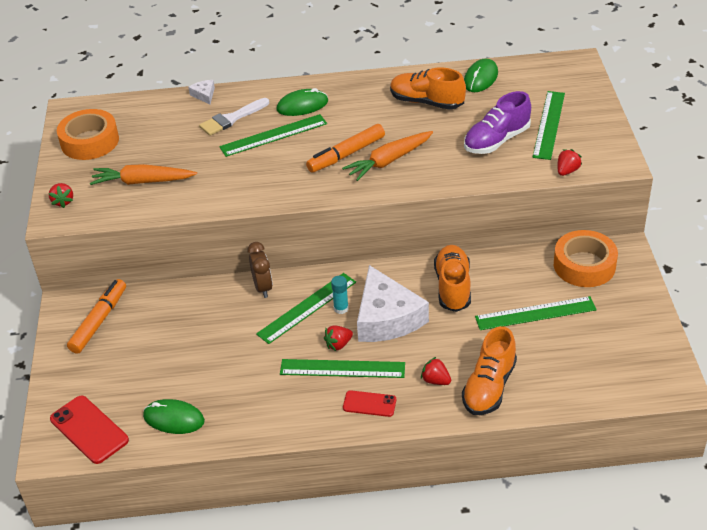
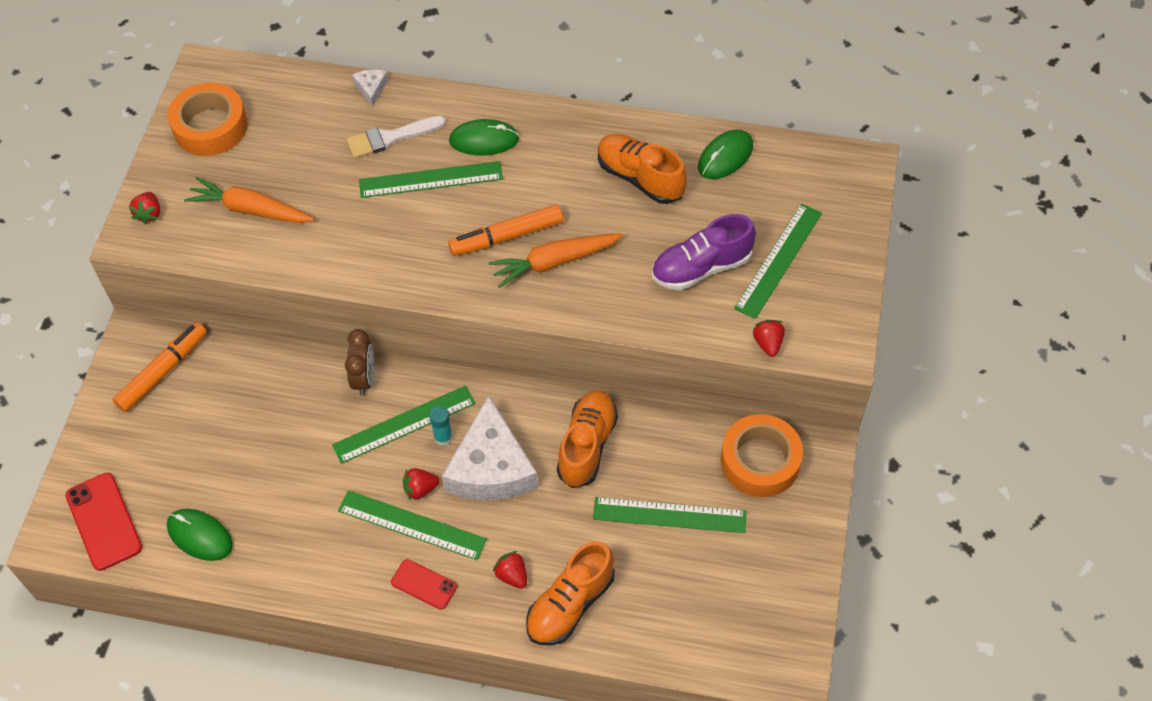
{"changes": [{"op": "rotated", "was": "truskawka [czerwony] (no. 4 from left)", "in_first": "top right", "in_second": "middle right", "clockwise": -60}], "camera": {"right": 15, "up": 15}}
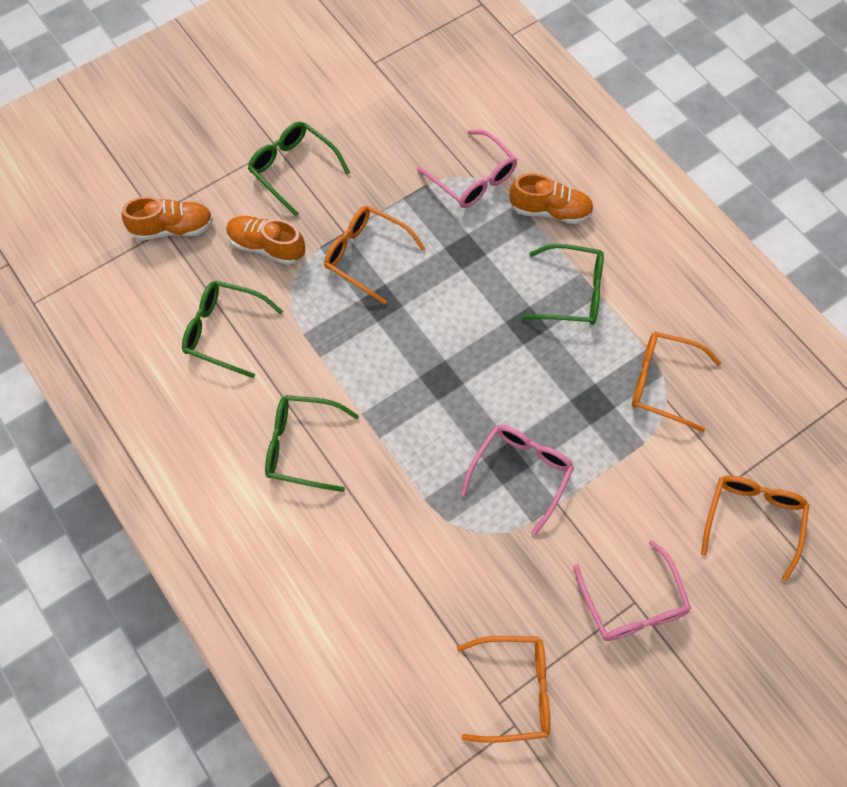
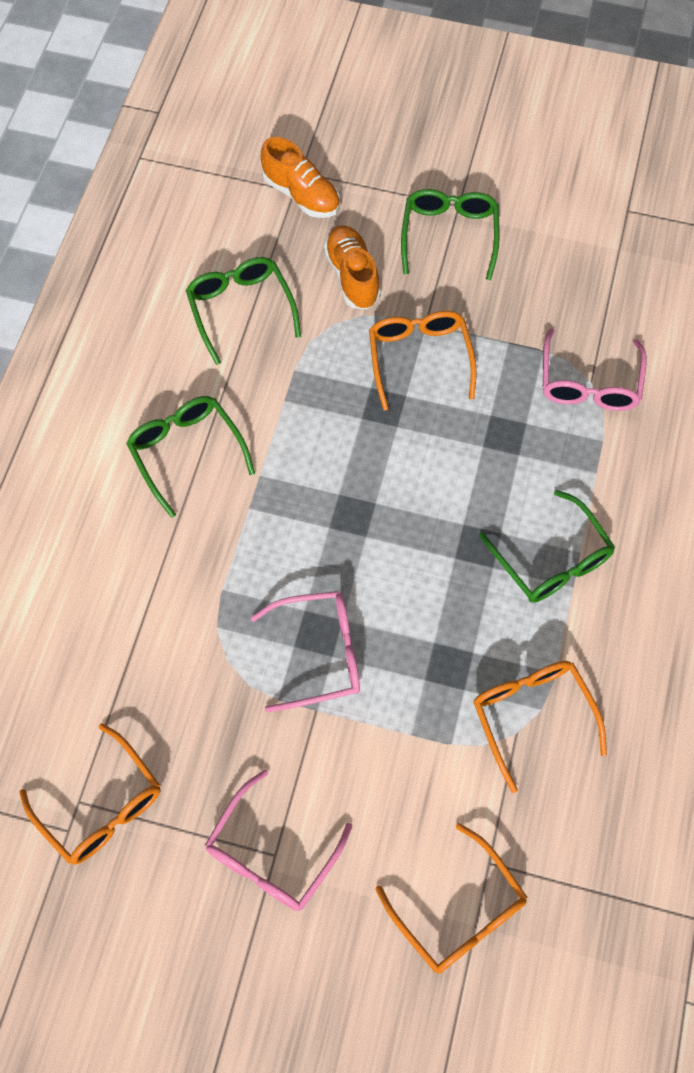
{"changes": [{"op": "gone", "was": "but [pomarańczowy] (no. 3 from left)", "in_first": "top centre"}, {"op": "rotated", "was": "okulary [pomarańczowy] (no. 4 from left in the first image)", "in_first": "bottom right", "in_second": "bottom centre", "clockwise": 75}], "camera": {"right": 50, "up": 0}}
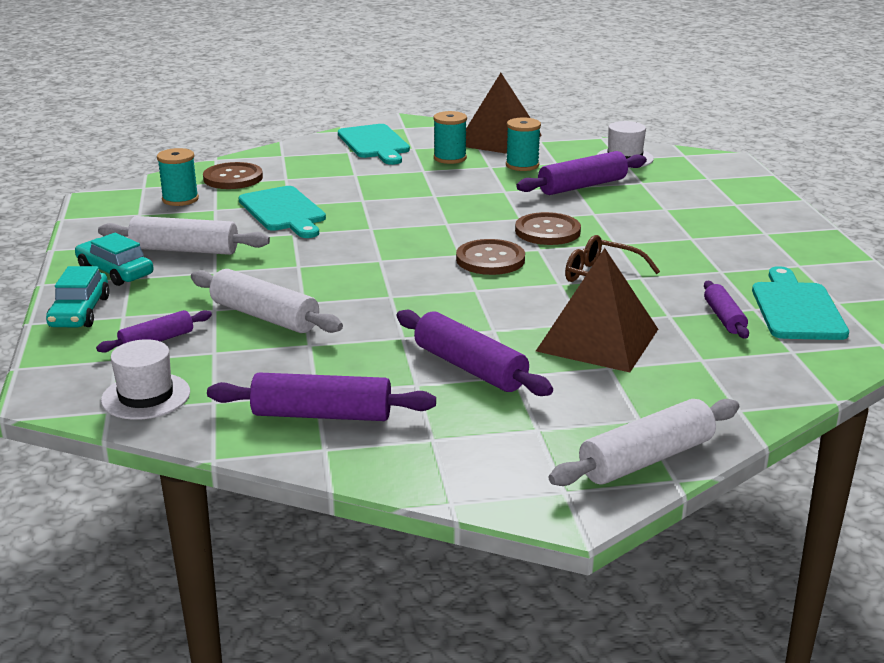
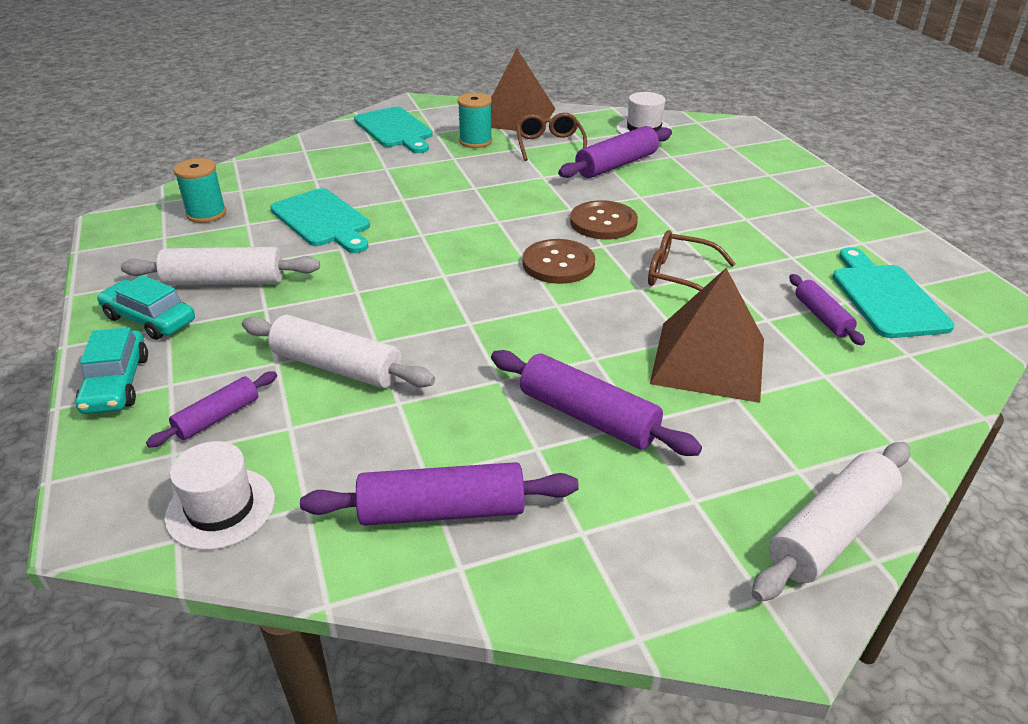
{"changes": [{"op": "gone", "was": "guzik [brązowy] (no. 1 from left)", "in_first": "top left"}, {"op": "swapped", "was": "szpulka [turkusowy] (no. 3 from left)", "now": "okulary [brązowy] (no. 1 from left)", "in_first": "top centre", "in_second": "top centre"}], "camera": {"right": -10, "up": 10}}
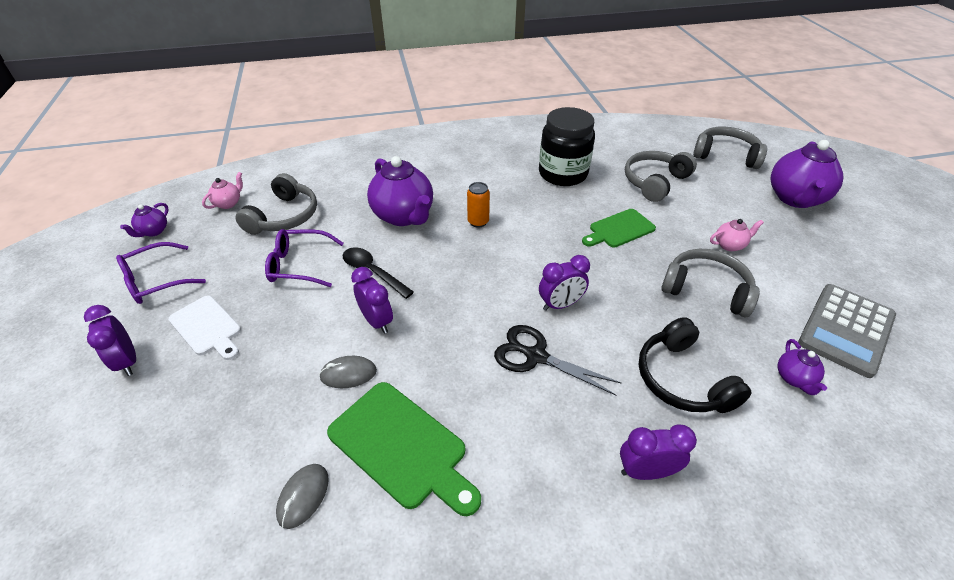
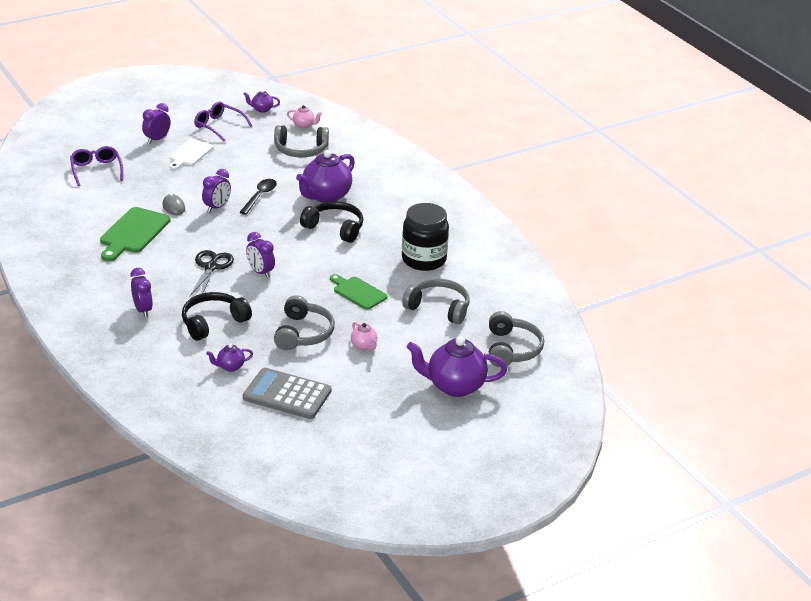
{"changes": [{"op": "shifted", "was": "okulary [fioletowy] (no. 2 from left in the first image)", "now": "okulary [fioletowy] (no. 1 from left)", "in_first": "middle left", "in_second": "top left"}, {"op": "gone", "was": "myszka [szary] (no. 1 from left)", "in_first": "bottom left"}, {"op": "swapped", "was": "puszka [pomarańczowy]", "now": "słuchawki [czarny] (no. 2 from left)", "in_first": "centre", "in_second": "centre"}], "camera": {"right": 70, "up": -10}}
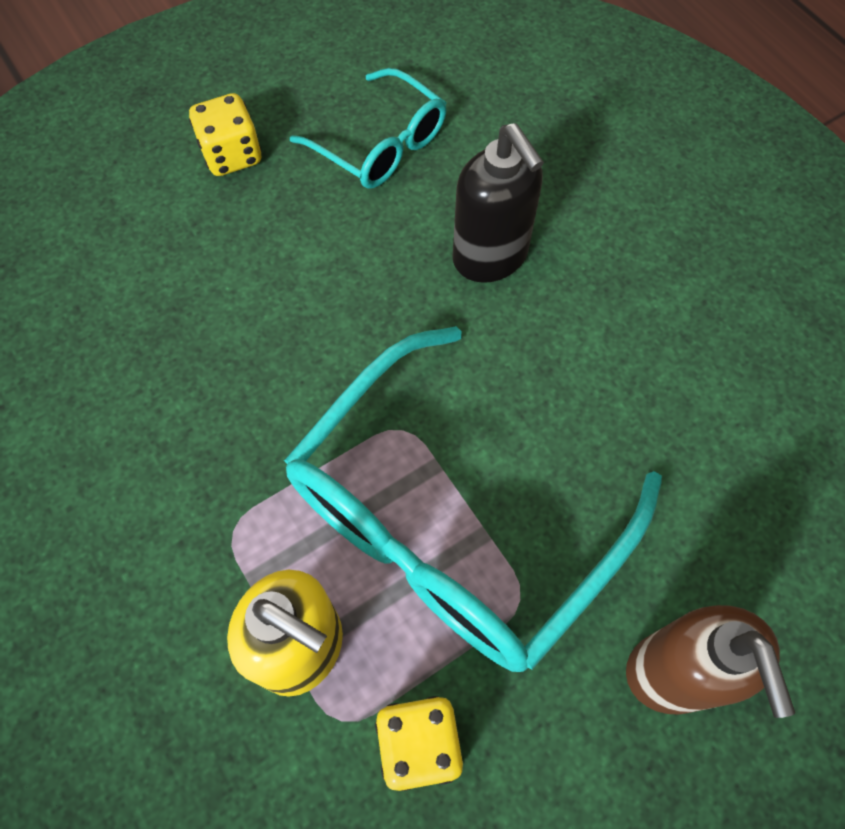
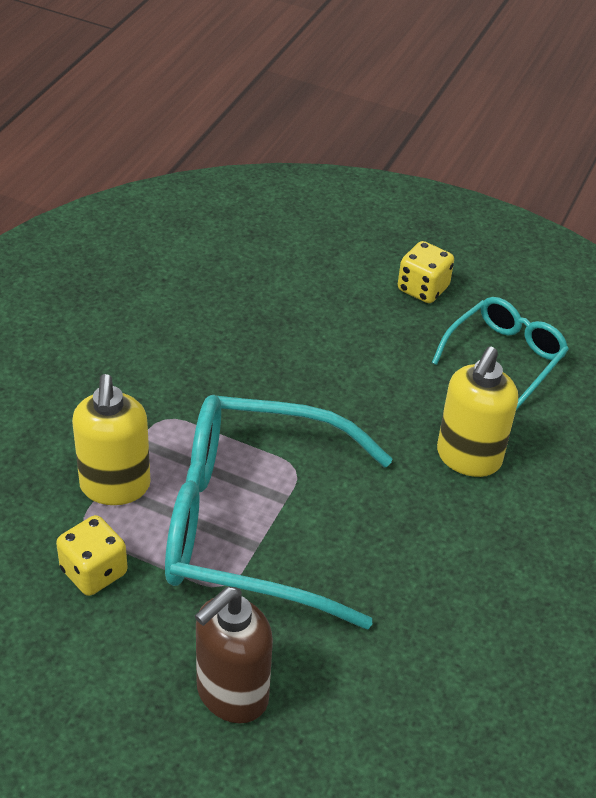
{"changes": [{"op": "rotated", "was": "okulary [turkusowy] (no. 1 from left in the first image)", "in_first": "top centre", "in_second": "middle right", "clockwise": -150}, {"op": "repainted", "was": "dozownik mydła [czarny]", "now": "dozownik mydła [żółty] (no. 2 from left)", "in_first": "top centre", "in_second": "middle right"}], "camera": {"right": 55, "up": -20}}
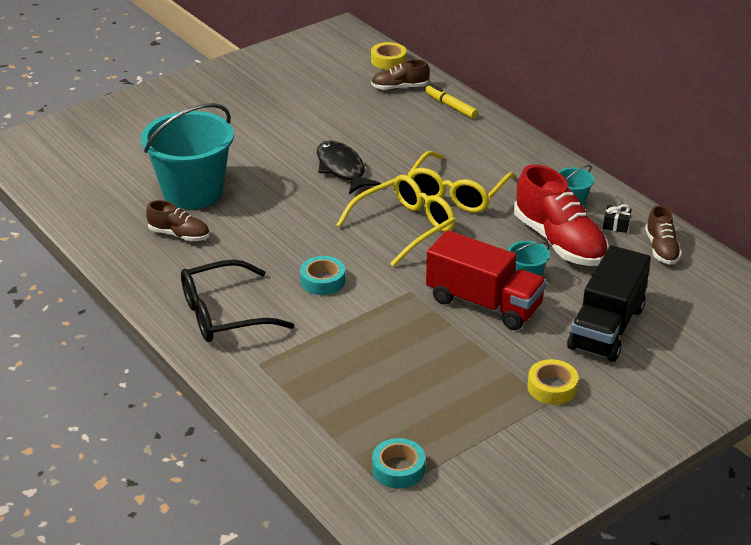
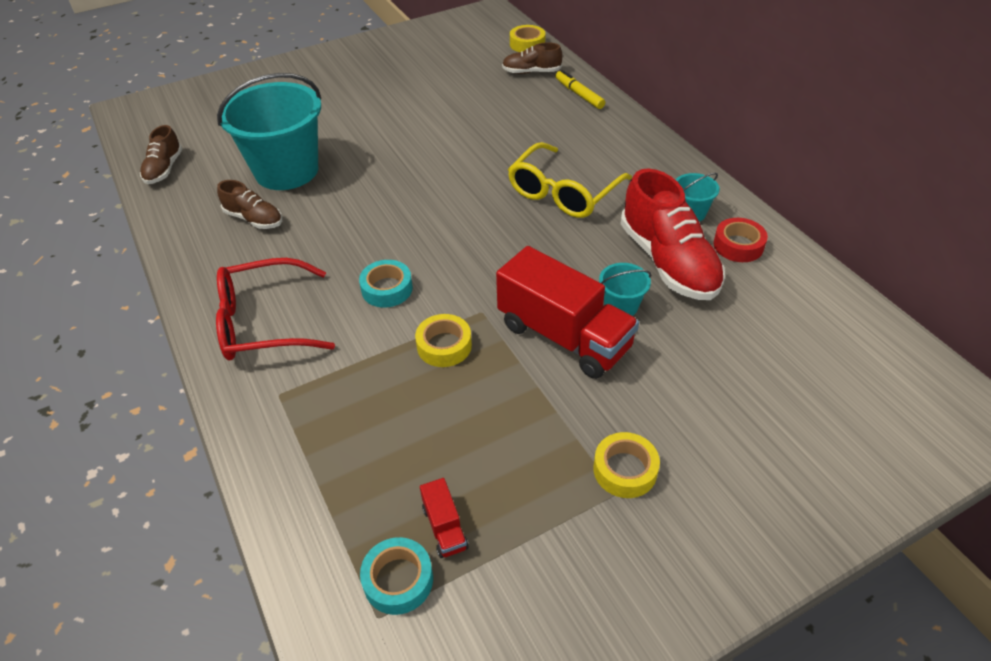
{"changes": [{"op": "repainted", "was": "okulary [czarny]", "now": "okulary [czerwony]", "in_first": "middle left", "in_second": "middle left"}, {"op": "gone", "was": "ryba [czarny]", "in_first": "top centre"}, {"op": "gone", "was": "okulary [żółty] (no. 1 from left)", "in_first": "centre"}, {"op": "gone", "was": "ciężarówka [czarny]", "in_first": "middle right"}, {"op": "swapped", "was": "prezent [czarny]", "now": "taśma klejąca [czerwony]", "in_first": "middle right", "in_second": "middle right"}, {"op": "shifted", "was": "but [brązowy] (no. 3 from left in the first image)", "now": "but [brązowy] (no. 1 from left)", "in_first": "middle right", "in_second": "top left"}, {"op": "new", "now": "taśma klejąca [żółty] (no. 1 from left)", "in_second": "centre"}, {"op": "new", "now": "ciężarówka [czerwony] (no. 1 from left)", "in_second": "bottom centre"}], "camera": {"right": 10, "up": 10}}
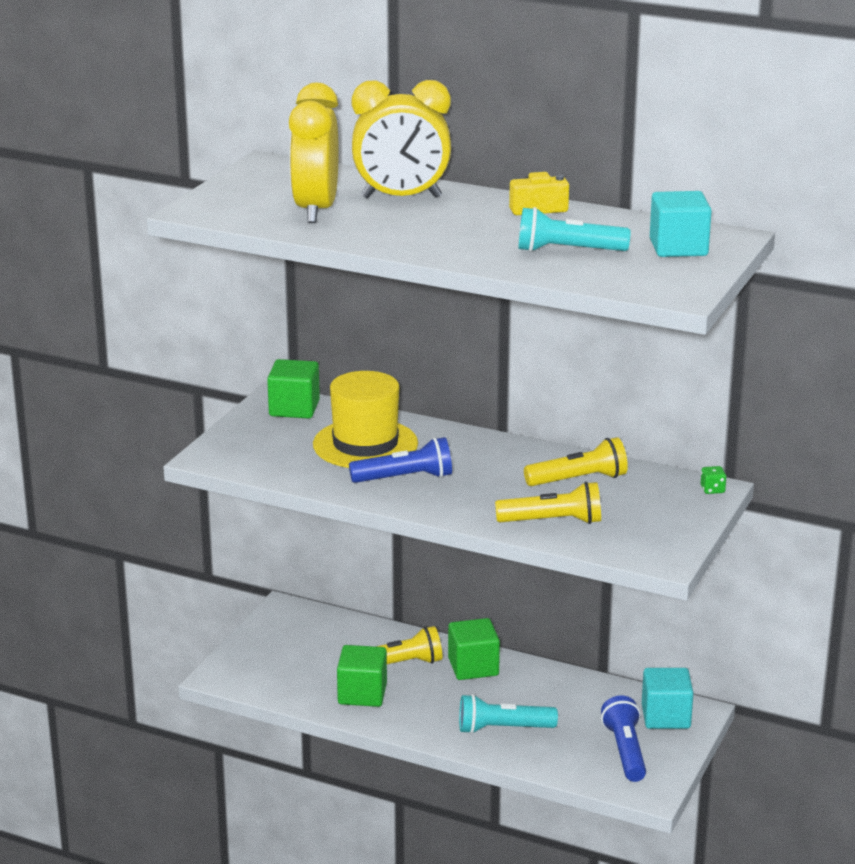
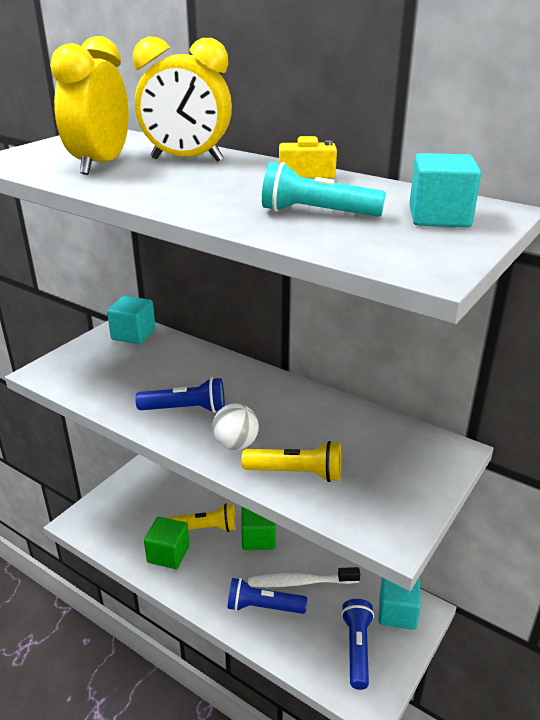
{"changes": [{"op": "repainted", "was": "sześcian [zielony] (no. 1 from left)", "now": "sześcian [turkusowy] (no. 1 from left)", "in_first": "centre", "in_second": "middle left"}, {"op": "gone", "was": "kapelusz [żółty]", "in_first": "centre"}, {"op": "repainted", "was": "latarka [turkusowy] (no. 1 from left)", "now": "latarka [niebieski] (no. 2 from left)", "in_first": "bottom centre", "in_second": "bottom centre"}, {"op": "gone", "was": "latarka [żółty] (no. 3 from left)", "in_first": "middle right"}, {"op": "gone", "was": "kostka do gry [zielony]", "in_first": "middle right"}, {"op": "new", "now": "piłka [biały]", "in_second": "centre"}, {"op": "new", "now": "szczoteczka do zębów [biały]", "in_second": "bottom centre"}], "camera": {"right": 10, "up": 5}}
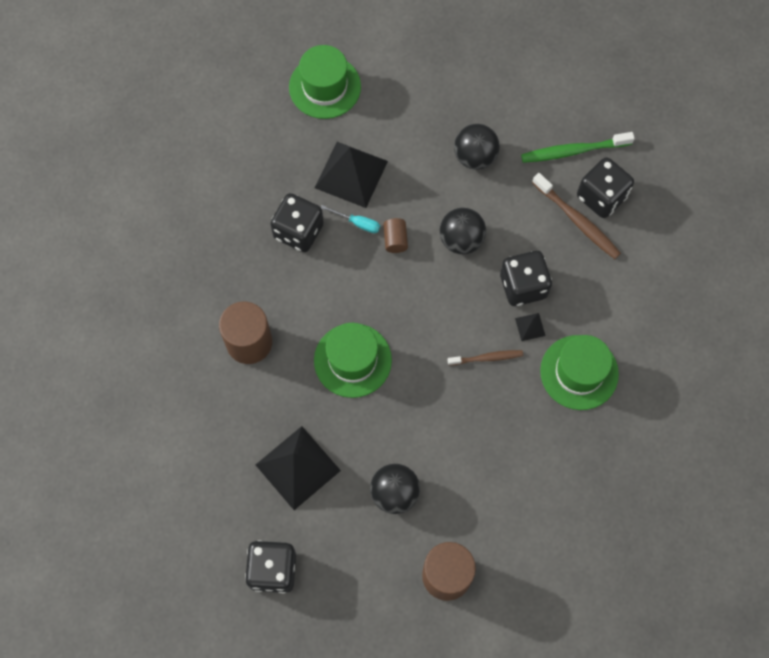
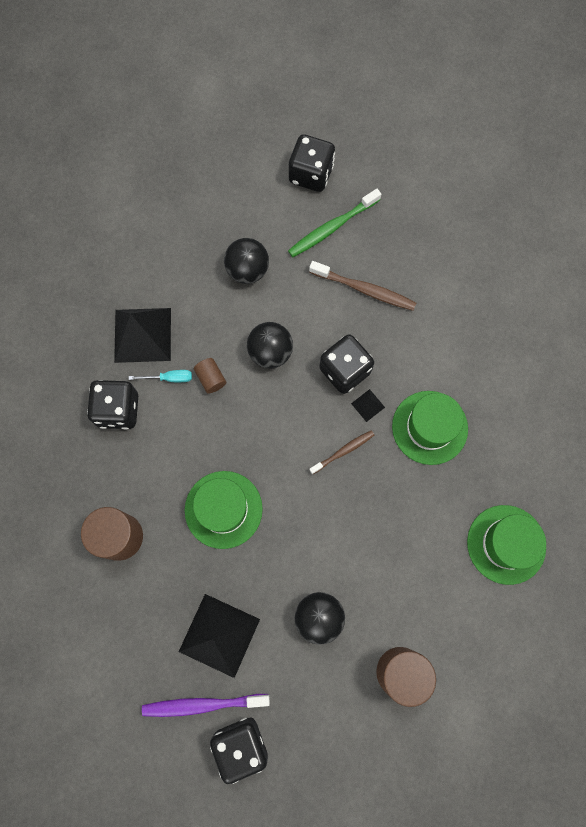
{"changes": [{"op": "shifted", "was": "kapelusz [zielony] (no. 1 from left in the first image)", "now": "kapelusz [zielony] (no. 3 from left)", "in_first": "top centre", "in_second": "middle right"}, {"op": "shifted", "was": "kostka do gry [czarny] (no. 4 from left in the first image)", "now": "kostka do gry [czarny] (no. 3 from left)", "in_first": "top right", "in_second": "top centre"}, {"op": "new", "now": "szczoteczka do zębów [fioletowy]", "in_second": "bottom centre"}], "camera": {"right": -25, "up": 5}}
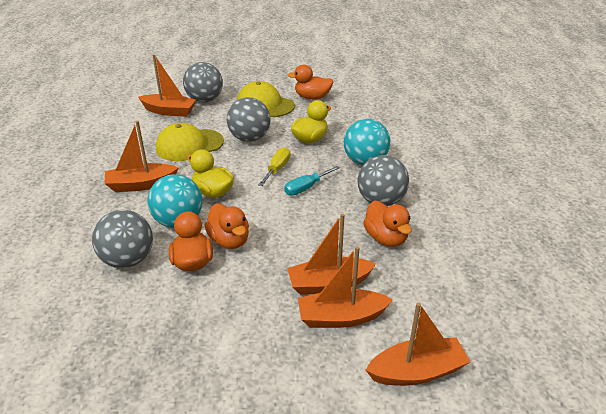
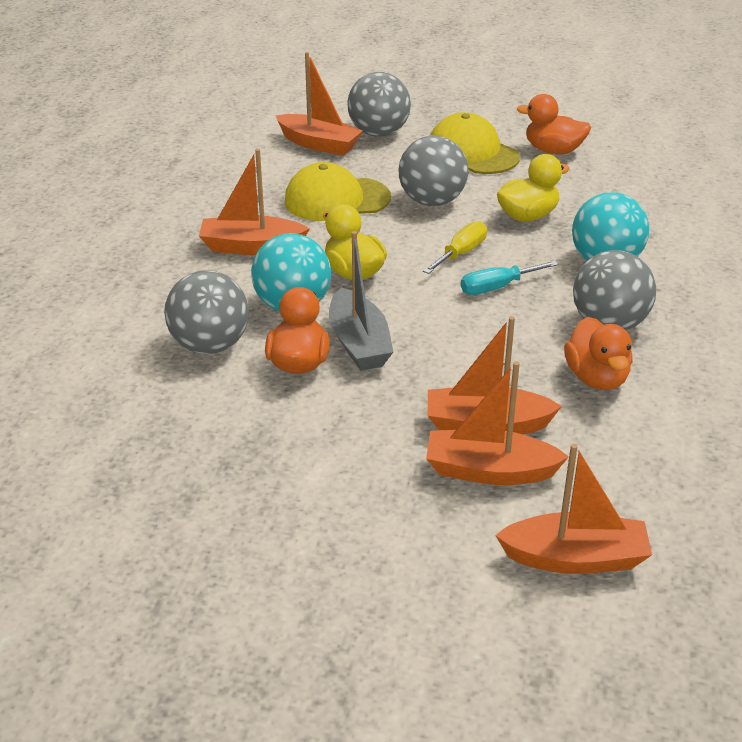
{"changes": [{"op": "swapped", "was": "kaczka [pomarańczowy] (no. 2 from left)", "now": "łódka [szary]", "in_first": "centre", "in_second": "centre"}], "camera": {"right": 15, "up": 0}}
